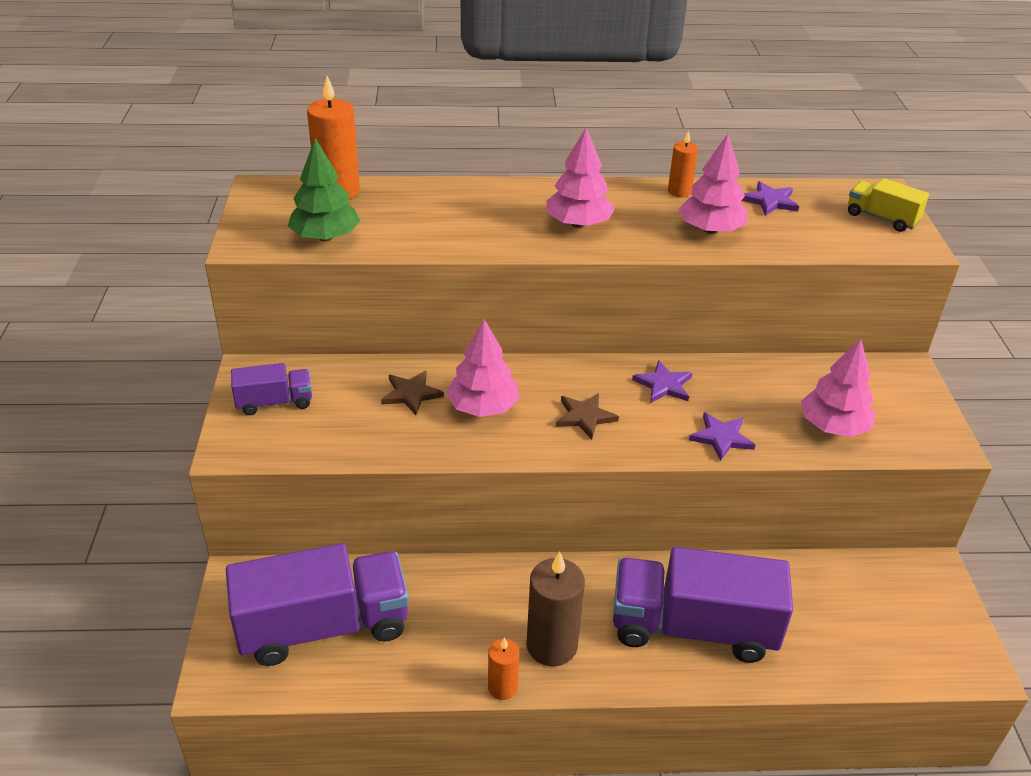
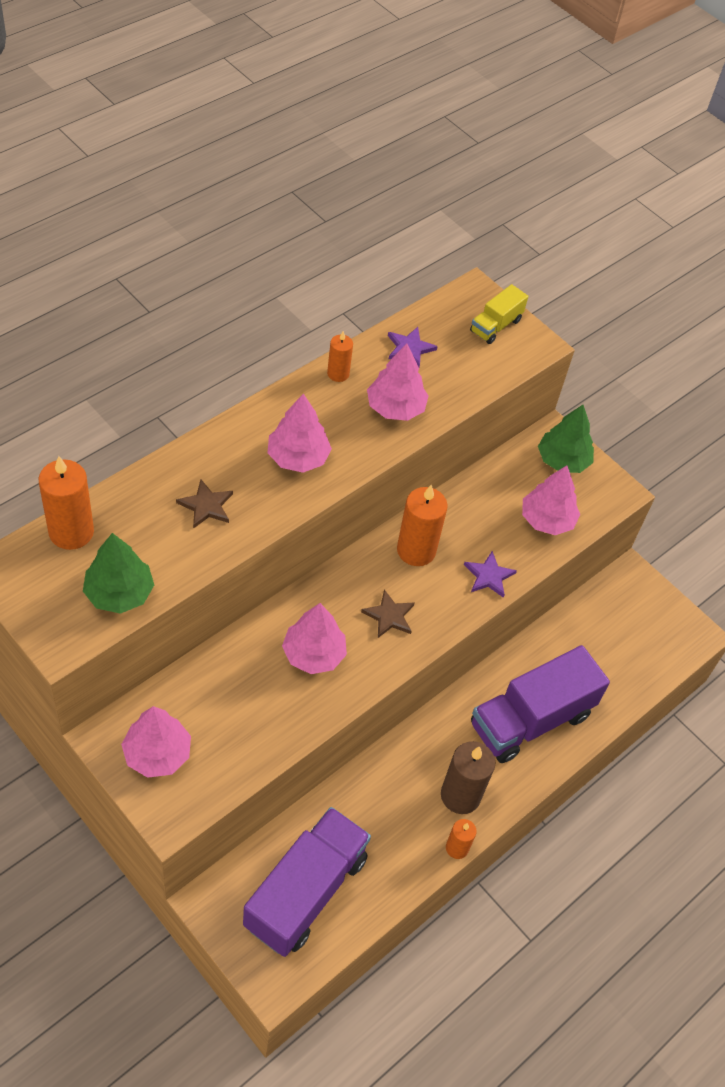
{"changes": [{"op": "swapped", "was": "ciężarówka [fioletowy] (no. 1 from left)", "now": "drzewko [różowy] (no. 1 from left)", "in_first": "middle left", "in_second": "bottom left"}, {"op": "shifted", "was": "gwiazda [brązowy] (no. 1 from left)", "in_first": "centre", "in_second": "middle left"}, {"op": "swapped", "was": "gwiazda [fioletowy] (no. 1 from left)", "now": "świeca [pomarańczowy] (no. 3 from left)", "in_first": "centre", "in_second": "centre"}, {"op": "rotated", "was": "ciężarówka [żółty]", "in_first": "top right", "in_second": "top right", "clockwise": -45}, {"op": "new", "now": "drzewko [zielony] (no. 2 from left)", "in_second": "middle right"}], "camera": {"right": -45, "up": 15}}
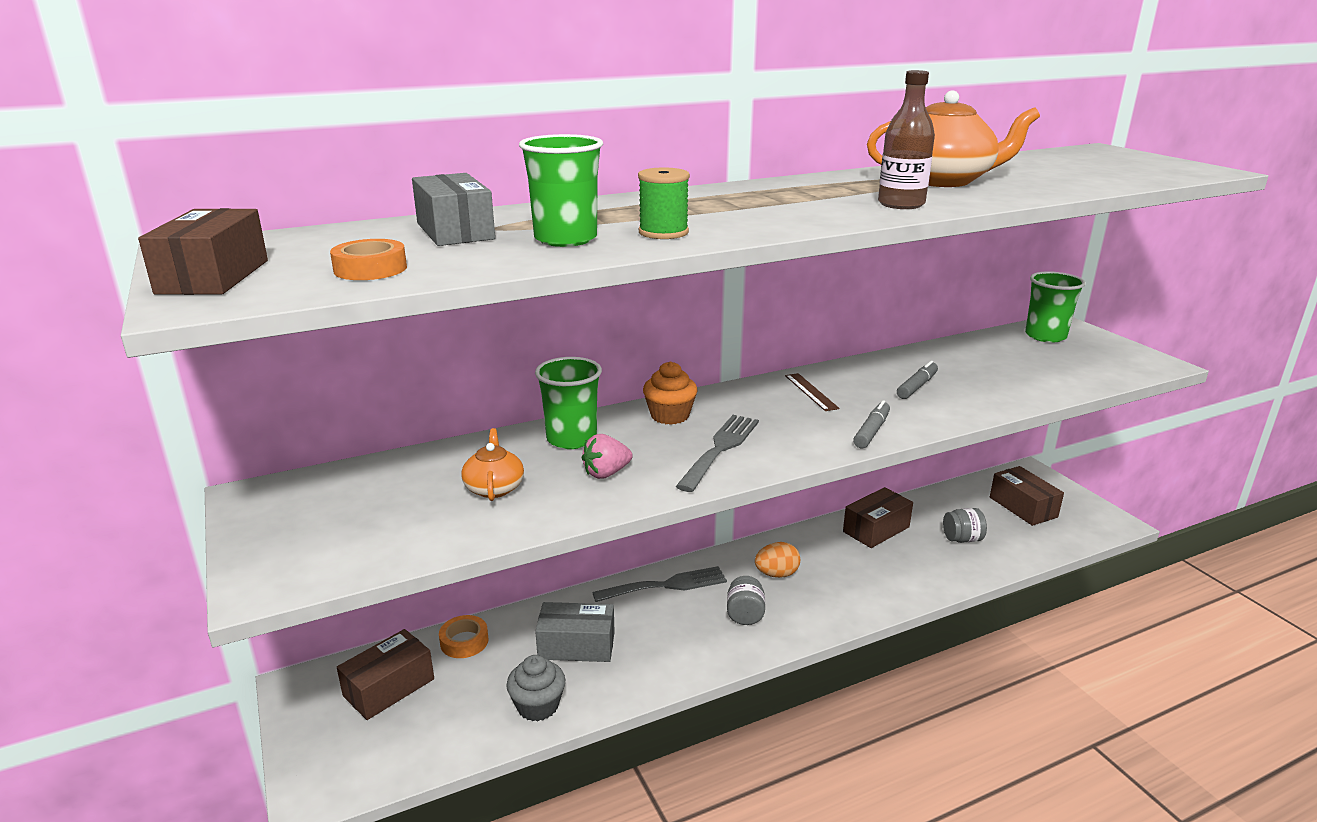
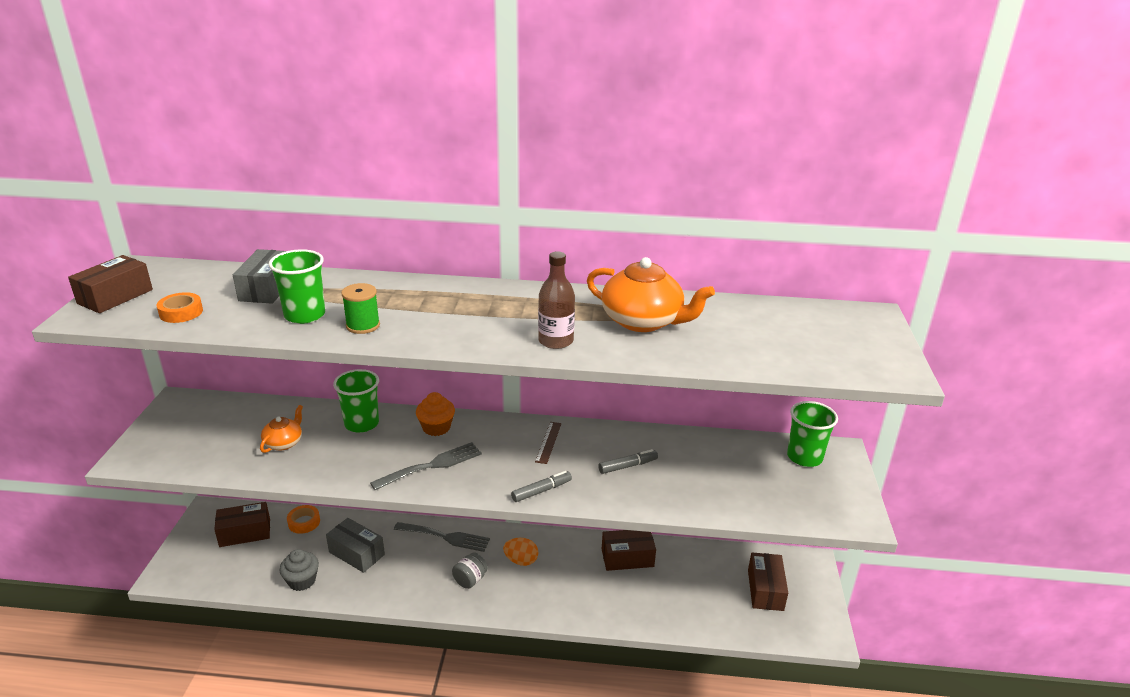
{"changes": [{"op": "gone", "was": "truskawka [różowy]", "in_first": "centre"}, {"op": "gone", "was": "słoik [szary] (no. 2 from left)", "in_first": "middle right"}], "camera": {"right": 30, "up": 5}}
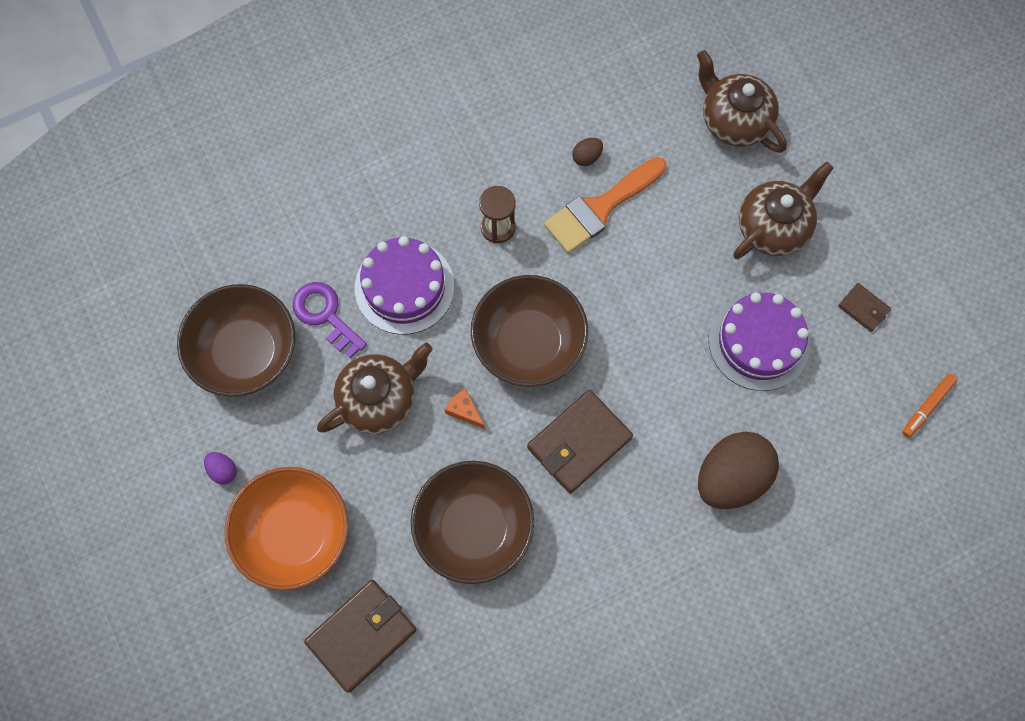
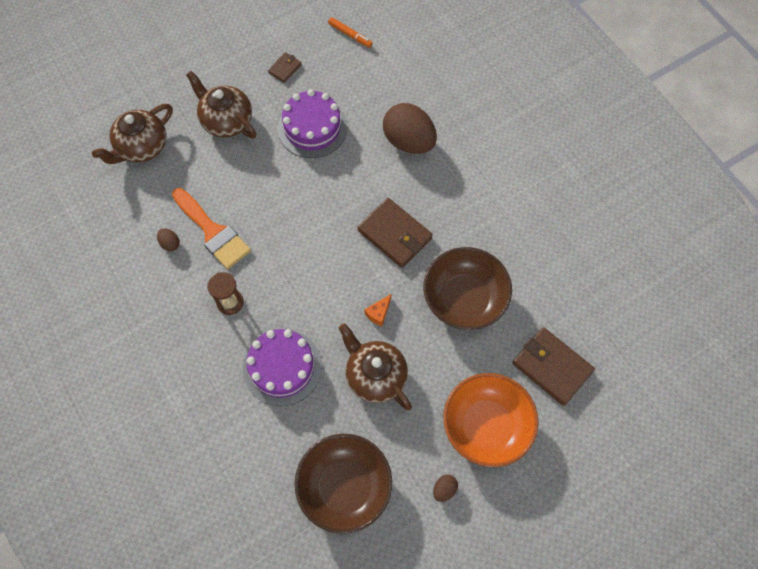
{"changes": [{"op": "repainted", "was": "jajko [fioletowy]", "now": "jajko [brązowy] (no. 3 from left)", "in_first": "middle left", "in_second": "bottom centre"}, {"op": "gone", "was": "klucz [fioletowy]", "in_first": "middle left"}, {"op": "gone", "was": "miska [brązowy] (no. 3 from left)", "in_first": "centre"}], "camera": {"right": -95, "up": -5}}
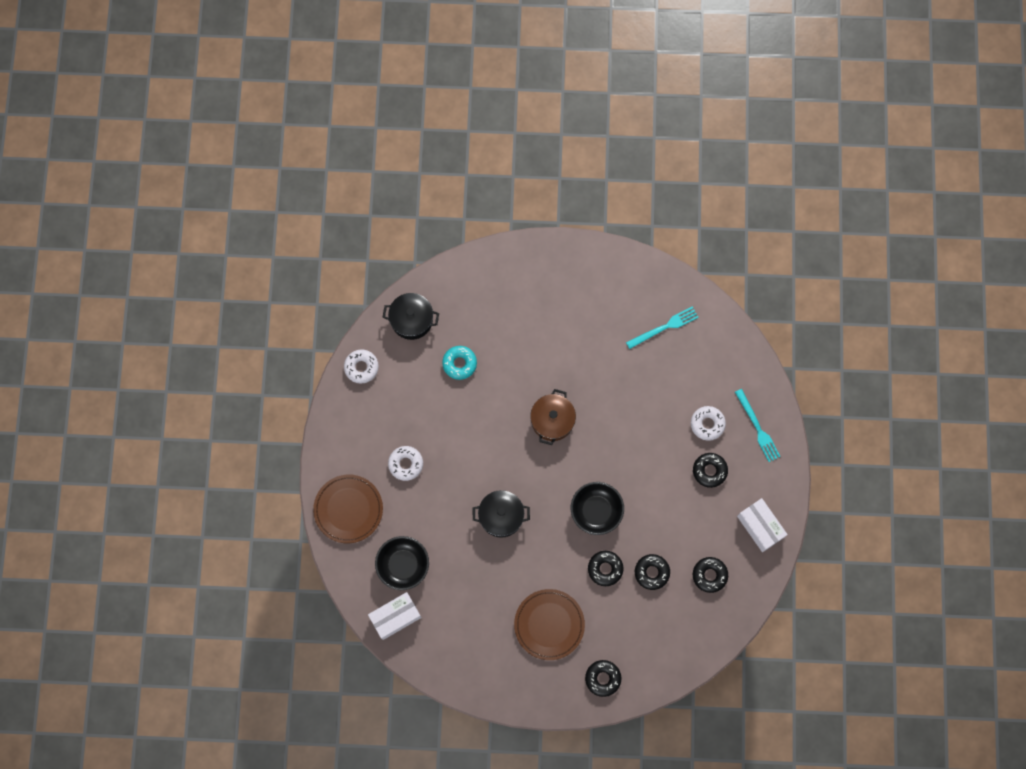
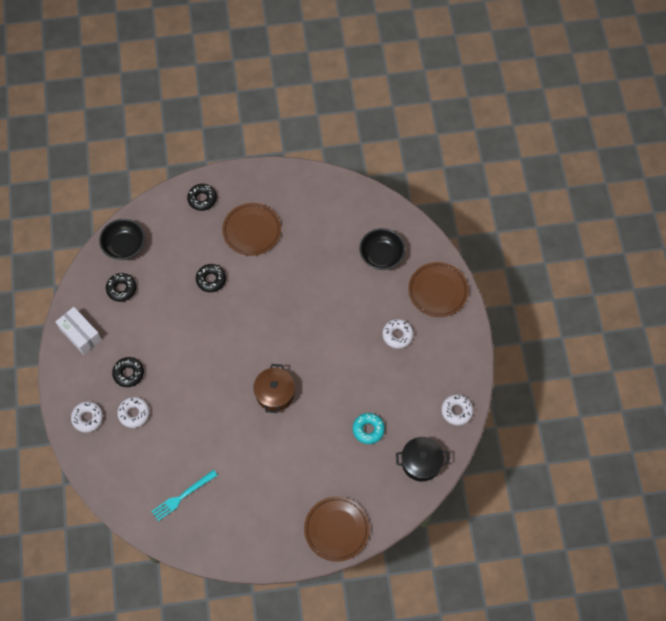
{"changes": [{"op": "gone", "was": "pudełko [biały] (no. 1 from left)", "in_first": "bottom centre"}, {"op": "gone", "was": "garnek [czarny] (no. 2 from left)", "in_first": "bottom centre"}, {"op": "shifted", "was": "miska [czarny] (no. 2 from left in the first image)", "now": "miska [czarny] (no. 1 from left)", "in_first": "centre", "in_second": "middle left"}, {"op": "gone", "was": "donut [czarny] (no. 3 from left)", "in_first": "bottom centre"}, {"op": "swapped", "was": "widelec [turkusowy] (no. 2 from left)", "now": "donut [biały] (no. 1 from left)", "in_first": "middle right", "in_second": "bottom left"}, {"op": "new", "now": "talerz [brązowy] (no. 2 from left)", "in_second": "bottom centre"}], "camera": {"right": 170, "up": -10}}
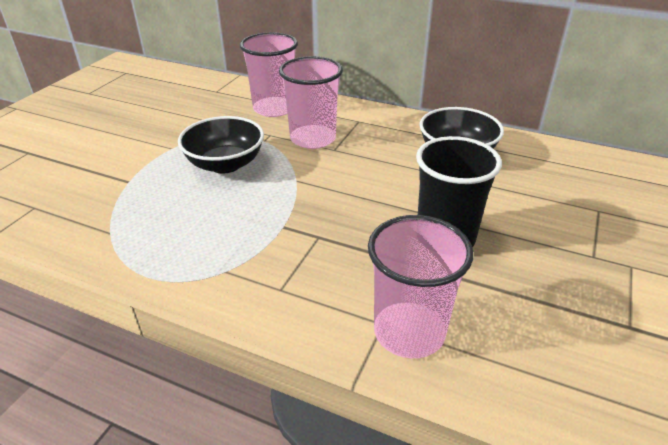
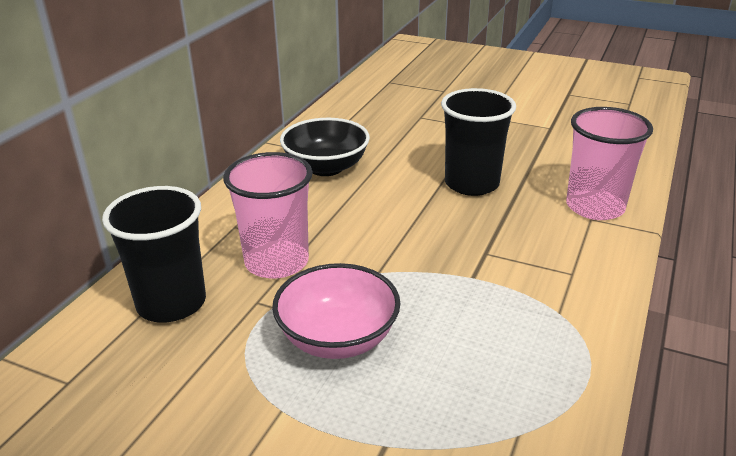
{"changes": [{"op": "repainted", "was": "miska [czarny] (no. 1 from left)", "now": "miska [różowy]", "in_first": "top left", "in_second": "bottom centre"}, {"op": "repainted", "was": "szklanka [różowy] (no. 1 from left)", "now": "szklanka [czarny] (no. 1 from left)", "in_first": "top centre", "in_second": "middle left"}], "camera": {"right": -90, "up": -5}}
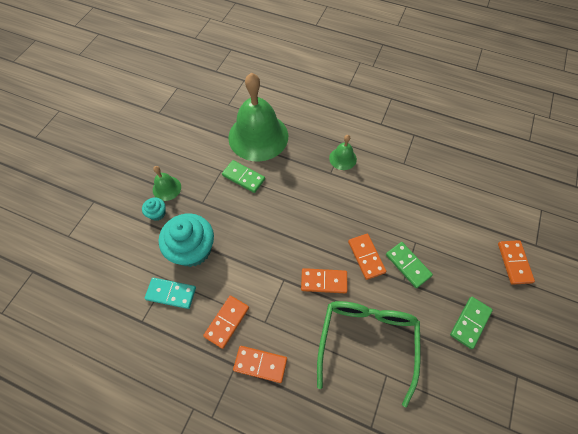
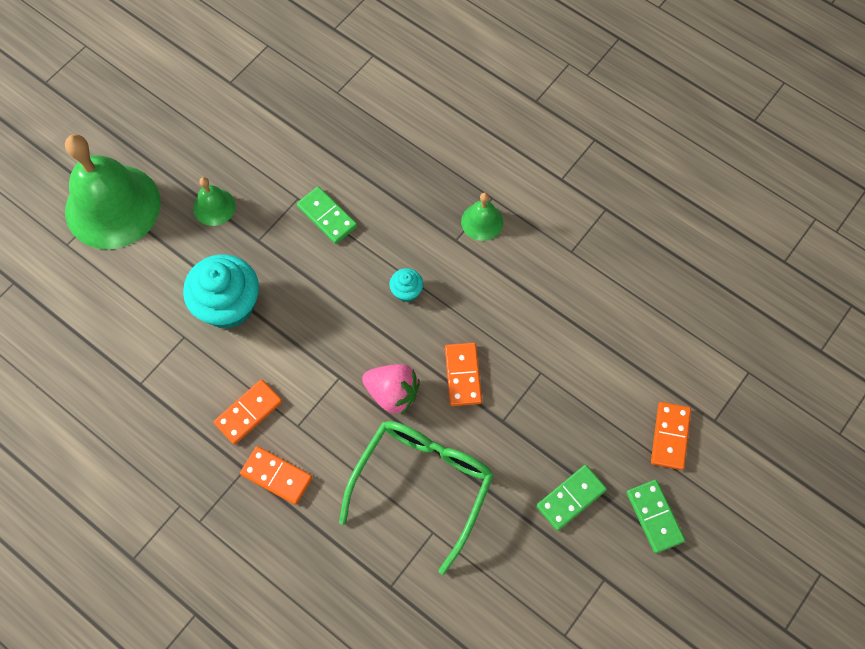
{"changes": [{"op": "shifted", "was": "muffinka [turkusowy] (no. 1 from left in the first image)", "now": "muffinka [turkusowy] (no. 2 from left)", "in_first": "middle left", "in_second": "centre"}, {"op": "gone", "was": "kostka domina [turkusowy]", "in_first": "bottom left"}, {"op": "shifted", "was": "dzwonek [zielony] (no. 2 from left in the first image)", "now": "dzwonek [zielony] (no. 1 from left)", "in_first": "top centre", "in_second": "top left"}, {"op": "swapped", "was": "kostka domina [pomarańczowy] (no. 3 from left)", "now": "truskawka [różowy]", "in_first": "centre", "in_second": "centre"}, {"op": "shifted", "was": "kostka domina [zielony] (no. 2 from left in the first image)", "now": "kostka domina [zielony] (no. 3 from left)", "in_first": "middle right", "in_second": "bottom right"}], "camera": {"right": 15, "up": 5}}
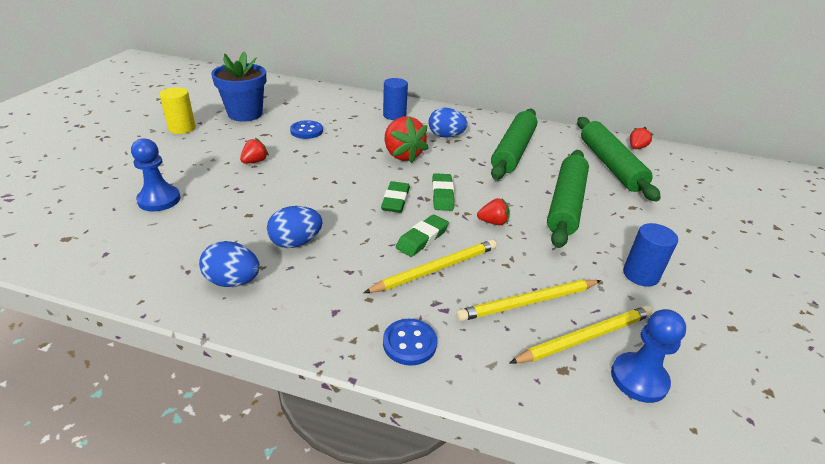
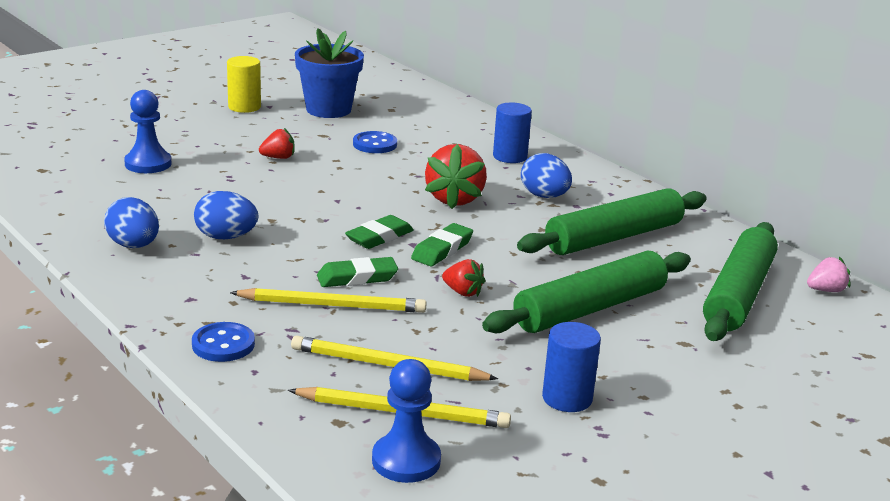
{"changes": [{"op": "repainted", "was": "truskawka [czerwony] (no. 4 from left)", "now": "truskawka [różowy]", "in_first": "top right", "in_second": "middle right"}], "camera": {"right": 35, "up": -10}}
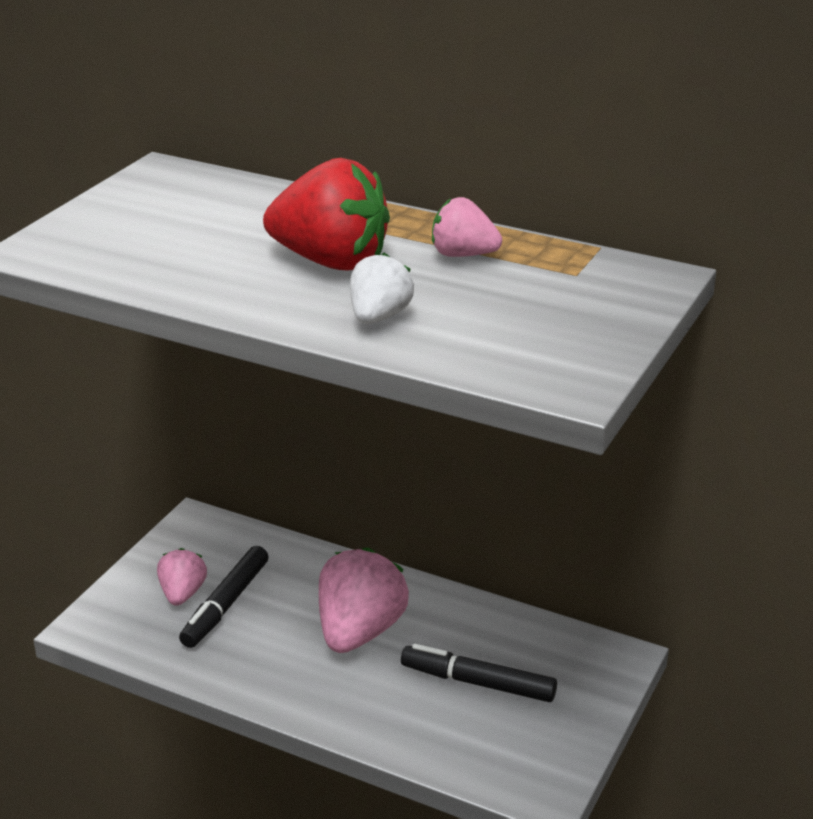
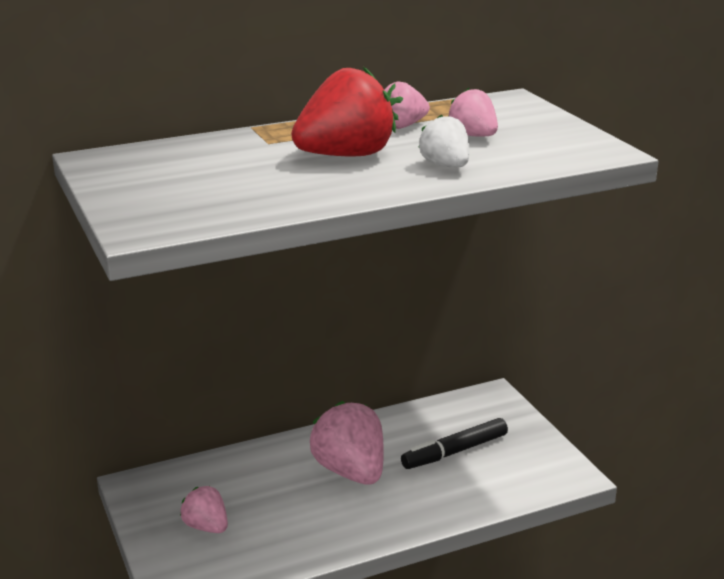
{"changes": [{"op": "gone", "was": "flamaster [czarny] (no. 1 from left)", "in_first": "bottom left"}, {"op": "new", "now": "truskawka [różowy] (no. 4 from left)", "in_second": "top centre"}], "camera": {"right": -50, "up": -5}}
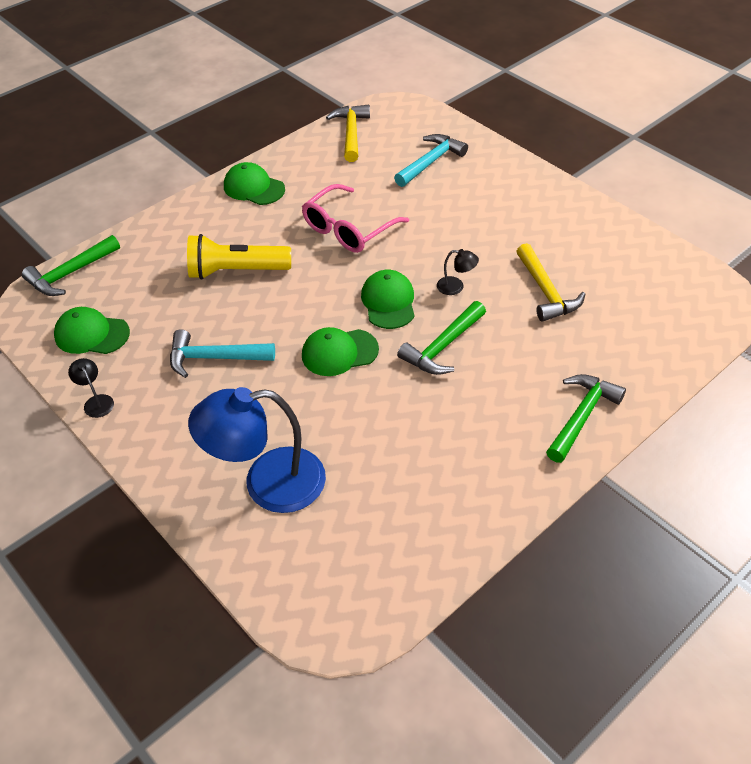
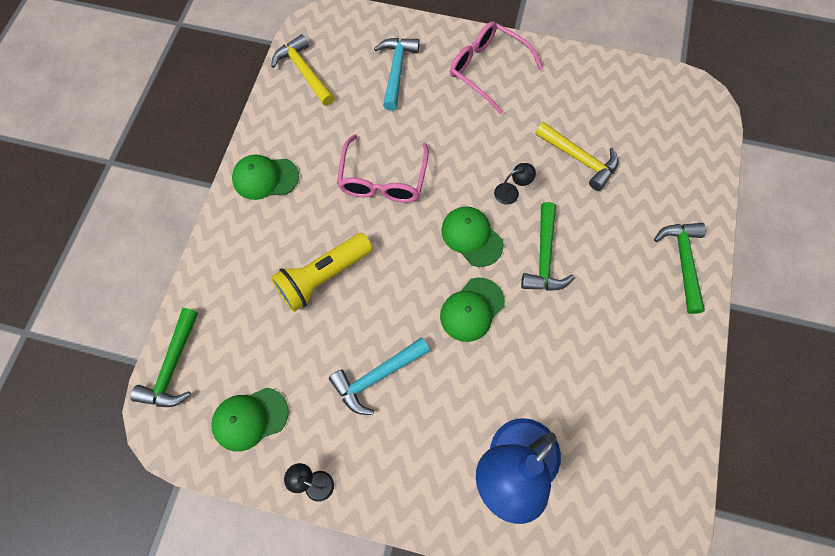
{"changes": [{"op": "new", "now": "okulary [różowy] (no. 2 from left)", "in_second": "top centre"}], "camera": {"right": -35, "up": 20}}
